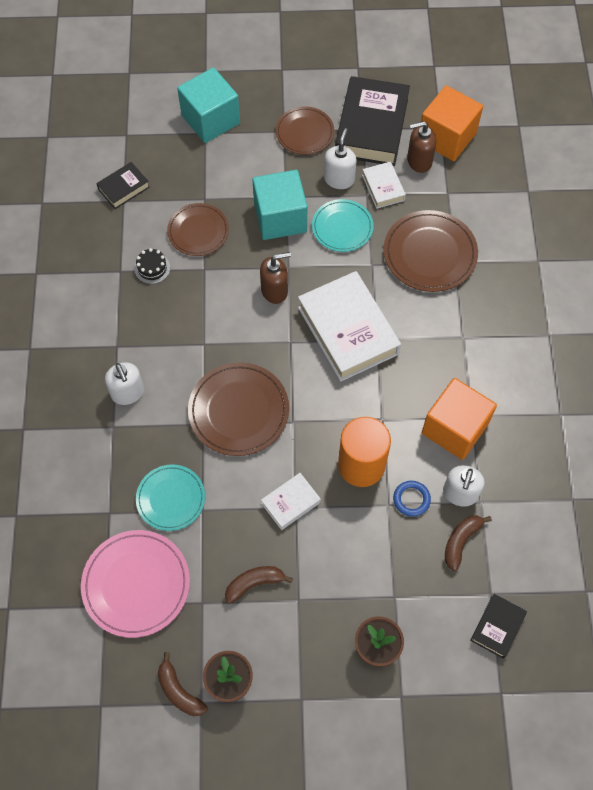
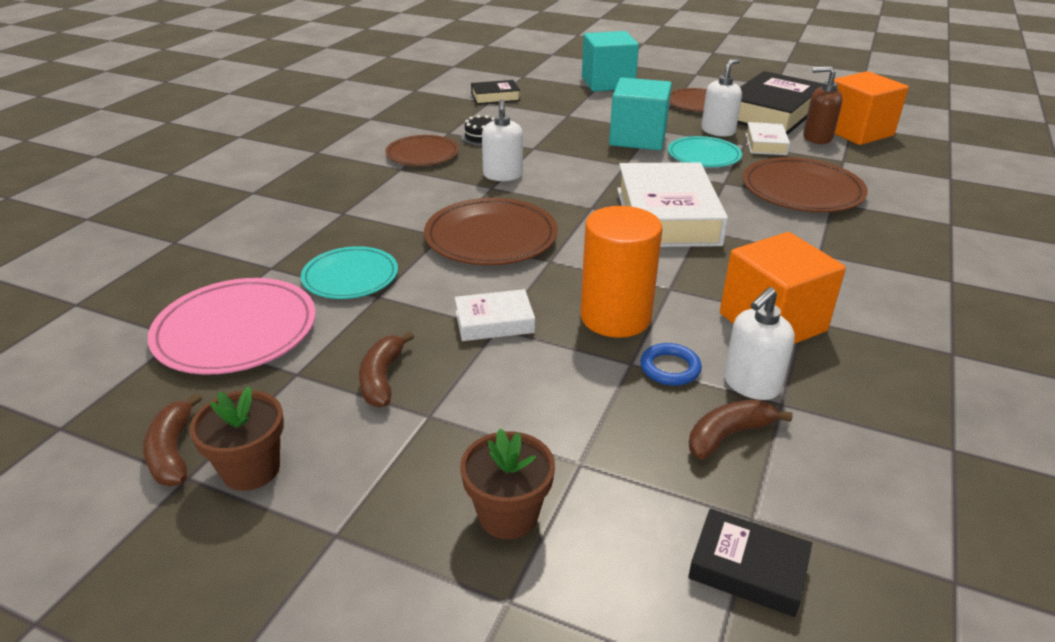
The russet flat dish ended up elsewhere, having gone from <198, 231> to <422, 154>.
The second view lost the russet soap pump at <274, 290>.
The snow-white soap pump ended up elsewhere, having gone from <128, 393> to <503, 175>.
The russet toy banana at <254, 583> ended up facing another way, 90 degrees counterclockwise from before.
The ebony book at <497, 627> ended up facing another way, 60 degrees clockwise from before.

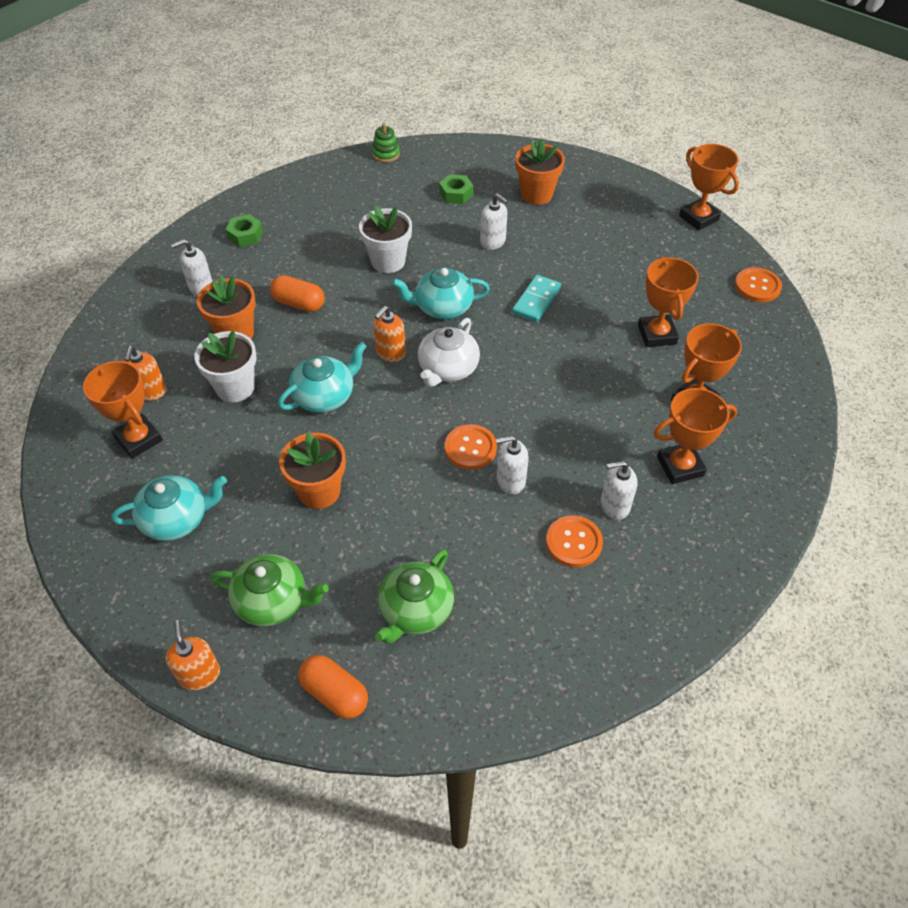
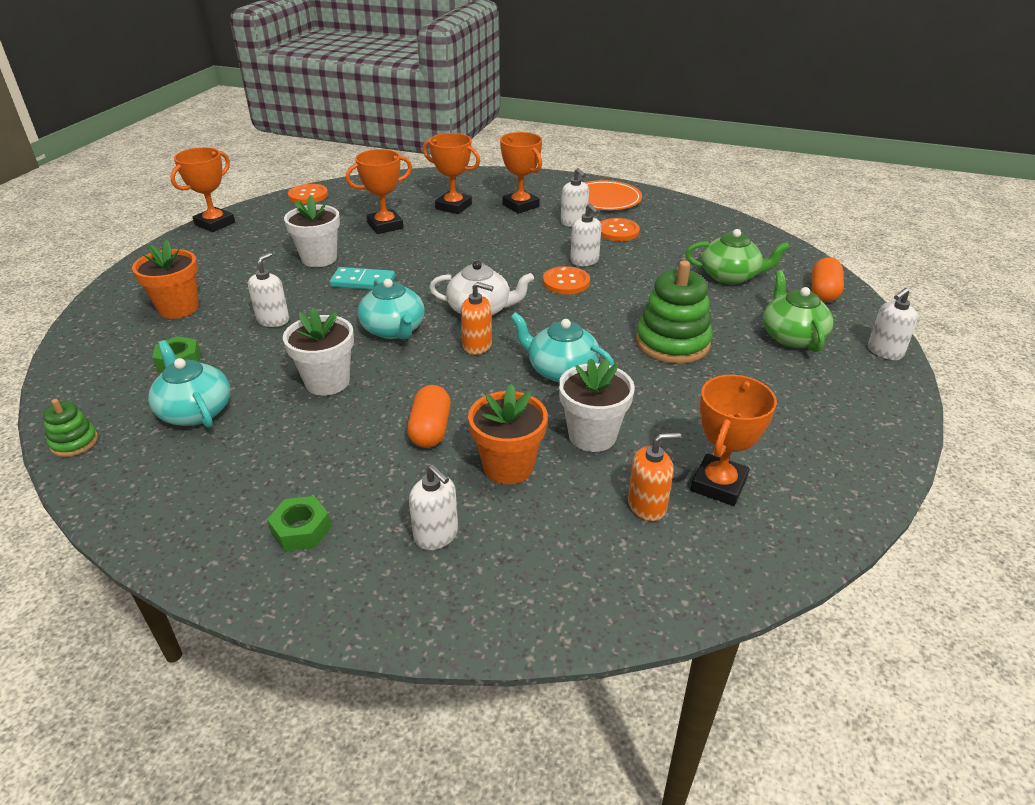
Where the orange-coloured plant pot stood at <319, 491>, the green ring stacker came to stand at <672, 343>.
The turquoise teapot ended up elsewhere, having gone from <176, 519> to <195, 411>.
What was the orange-coloured soap pump at <199, 674> turned into the snow-white soap pump at <884, 351>.
The second view gained the orange-coloured flat dish at <606, 199>.
The second view gained the snow-white plant pot at <319, 258>.

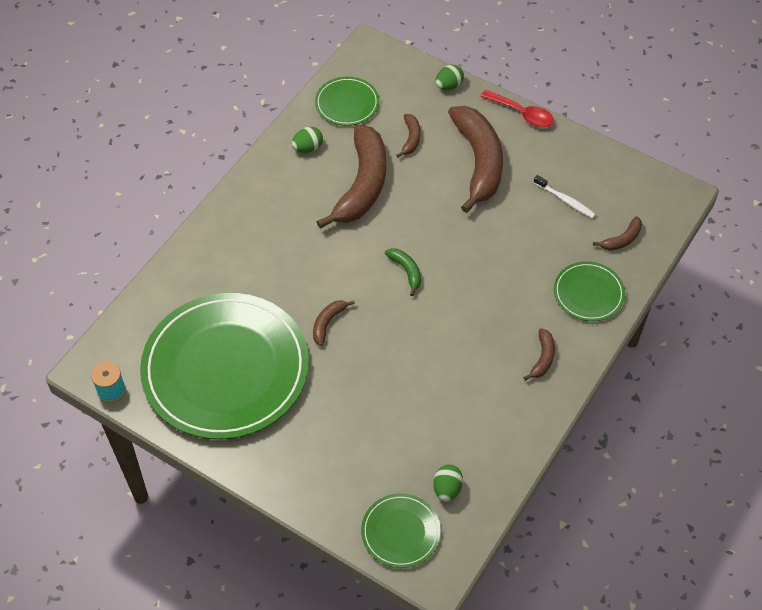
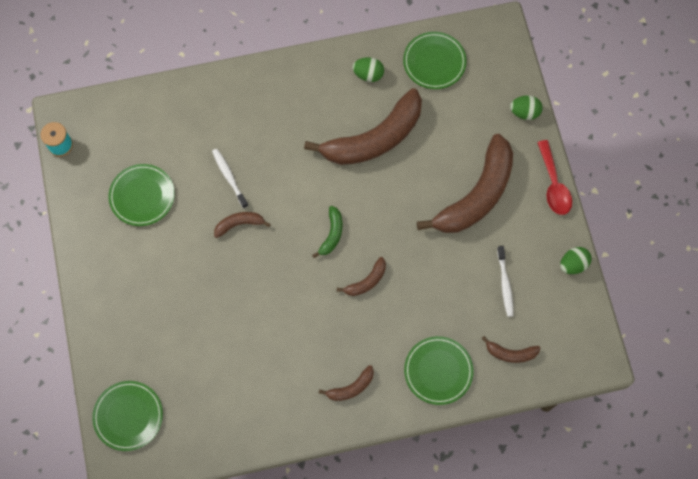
The russet toy banana ended up elsewhere, having gone from <411, 139> to <366, 281>.
The size of the green flat dish at <225, 369> changed by a factor of 0.44.
The green toy egg ended up elsewhere, having gone from <447, 489> to <573, 264>.
The second view gained the snow-white dental brush at <229, 177>.

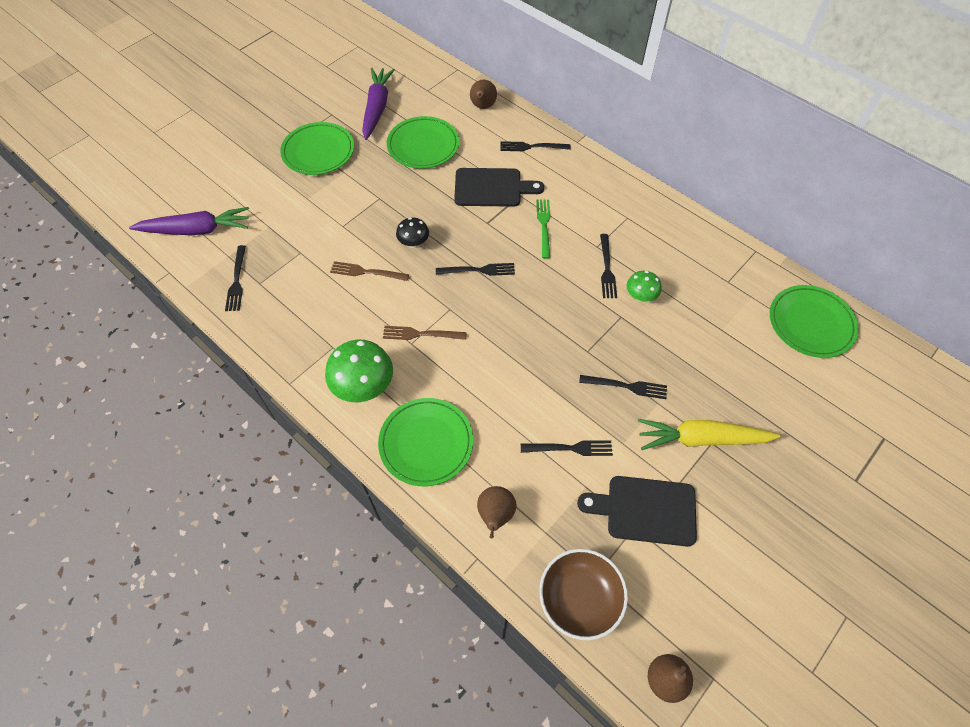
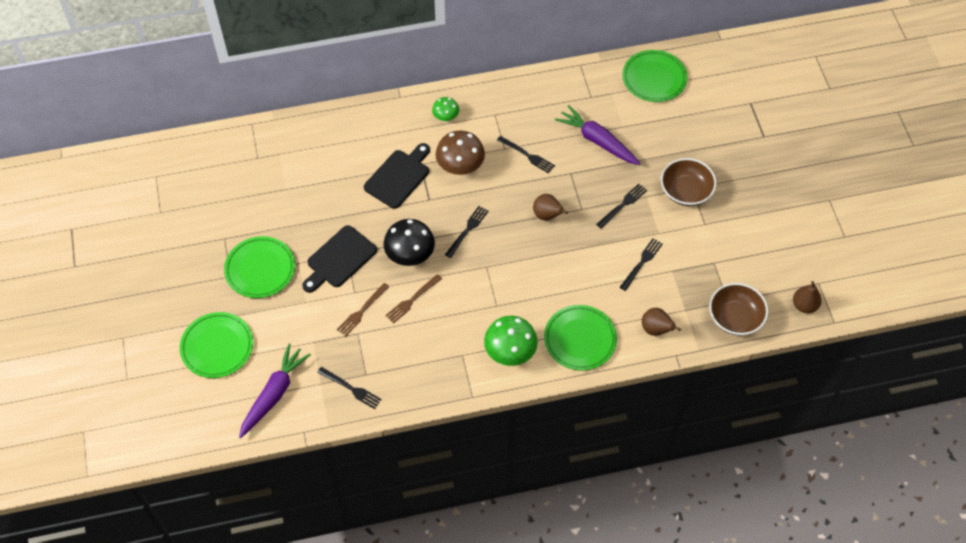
The violet carrot ended up elsewhere, having gone from <377, 108> to <597, 141>.
The russet pear fruit ended up elsewhere, having gone from <482, 107> to <547, 215>.
The green flat dish ended up elsewhere, having gone from <423, 145> to <217, 347>.
The second view lost the ebony table fork at <531, 147>.
Where the green table fork stood at <544, 225>, the russet fungus came to stand at <460, 167>.
The size of the ebony fungus at <414, 243> changed by a factor of 1.76.
The green fungus ended up elsewhere, having gone from <640, 296> to <446, 117>.
The russet table fork ended up elsewhere, having gone from <420, 334> to <361, 311>.
Where the golden carrot stood at <701, 439>, the russet serving bowl came to stand at <686, 191>.
The ebony chopping board ended up elsewhere, having gone from <645, 510> to <339, 259>.

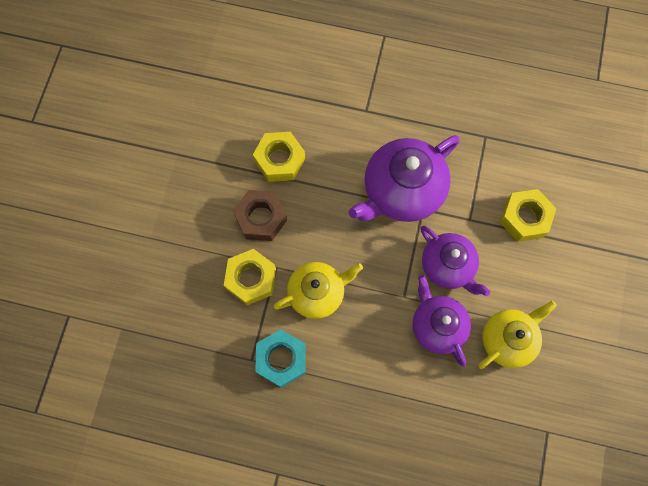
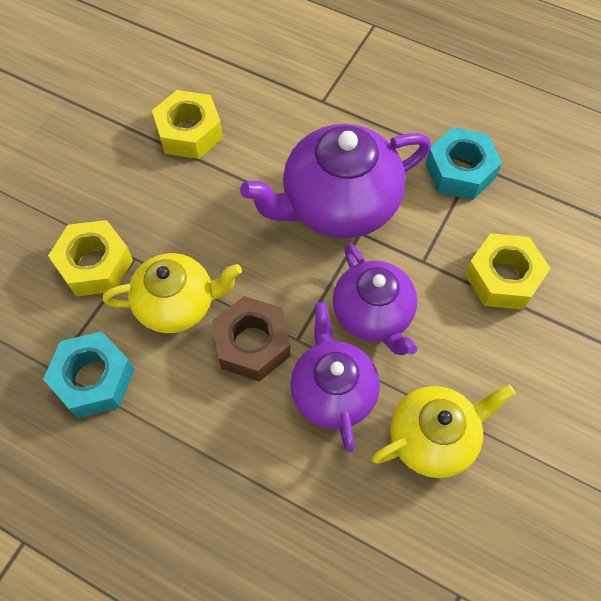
The russet hexagon nut ended up elsewhere, having gone from <261, 218> to <252, 344>.
The second view gained the turquoise hexagon nut at <460, 171>.

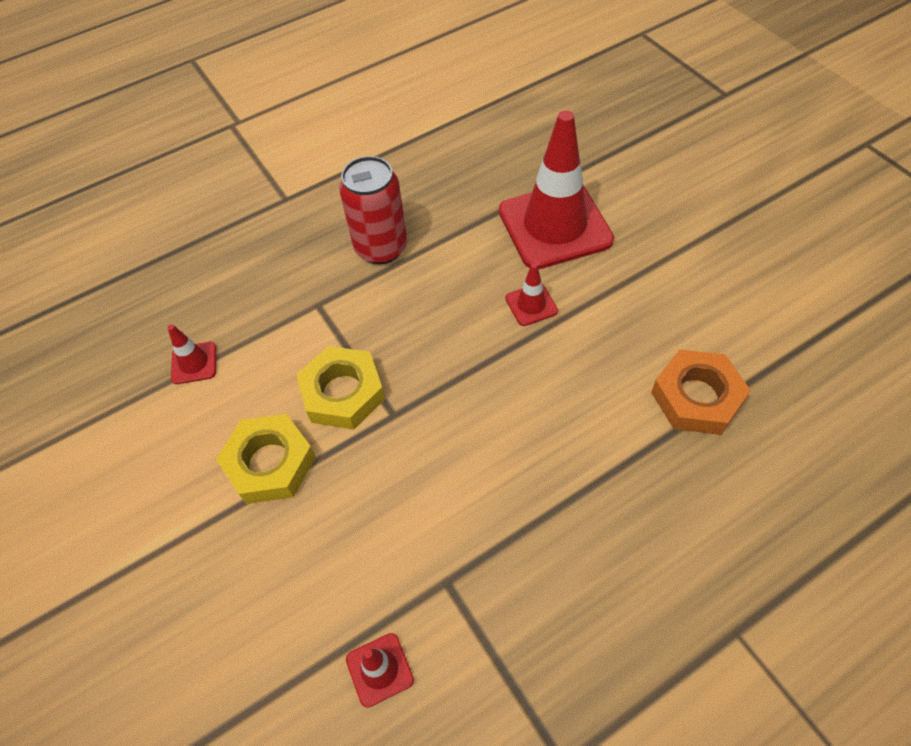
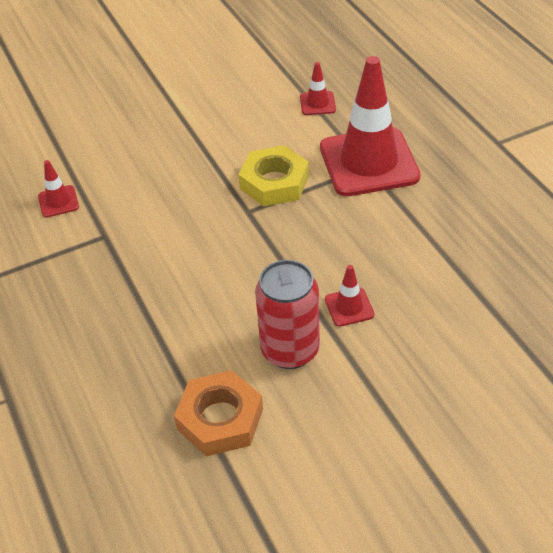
The red safety cone ended up elsewhere, having gone from <555, 226> to <369, 162>.
The red can ended up elsewhere, having gone from <381, 248> to <290, 350>.
The second view lost the golden hexagon nut at <270, 463>.

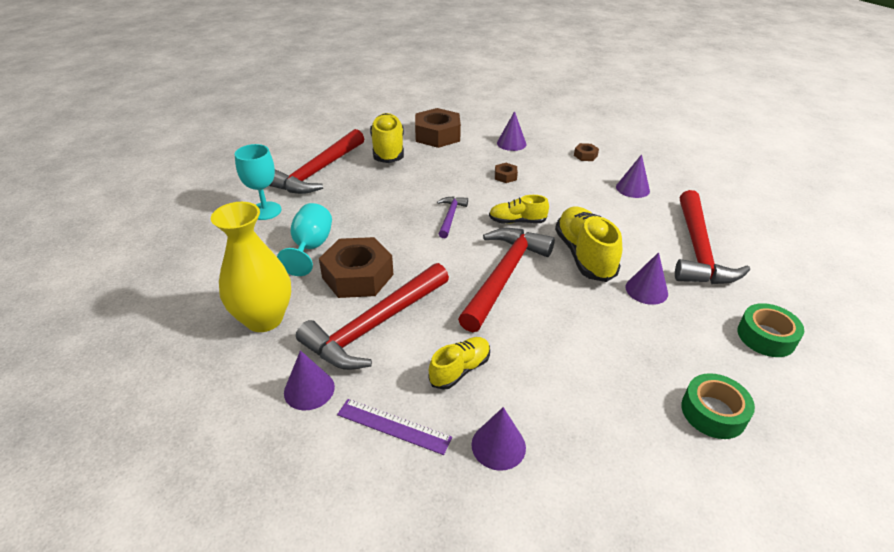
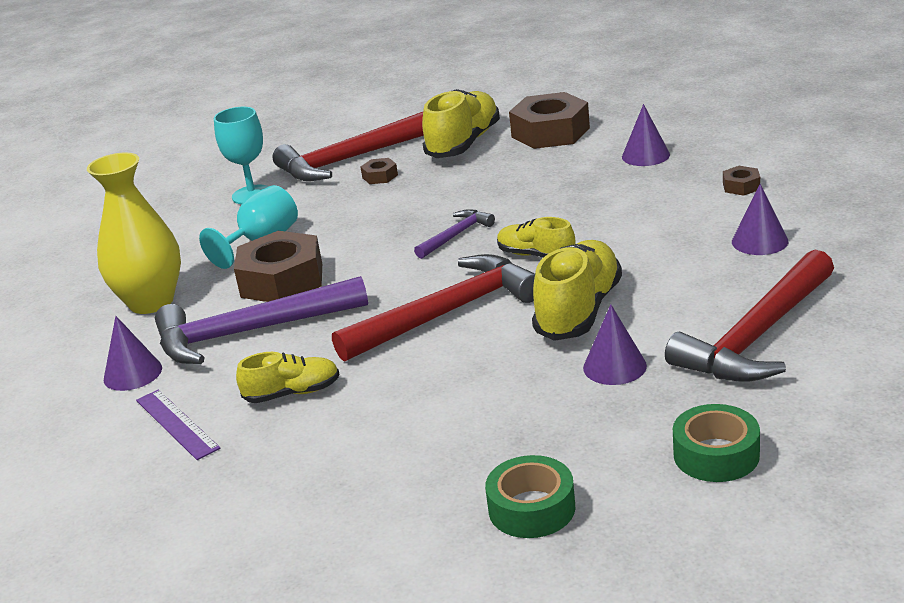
The russet hexagon nut ended up elsewhere, having gone from <505, 176> to <380, 176>.
What was the red hammer at <375, 325> turned into the violet hammer at <250, 332>.
The second view lost the violet cone shape at <498, 445>.

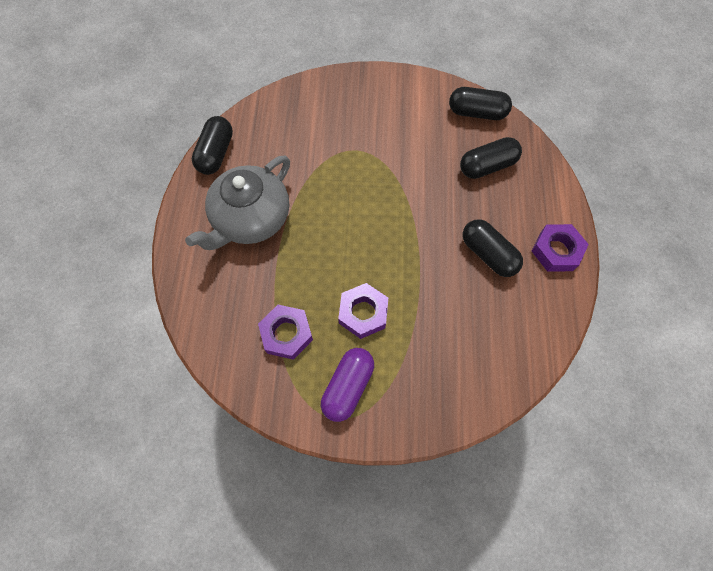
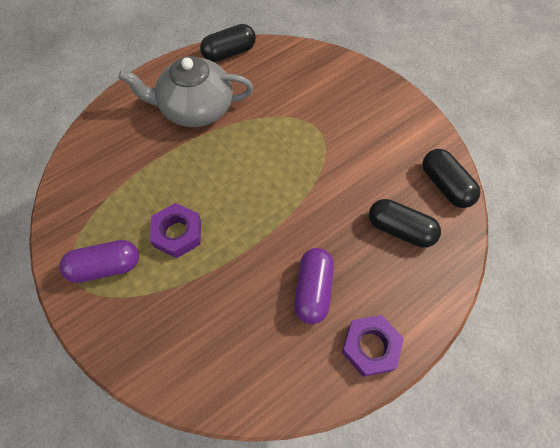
What was the ebony pill shape at <488, 254> turned into the violet pill shape at <313, 290>.
The second view lost the violet hexagon nut at <286, 334>.

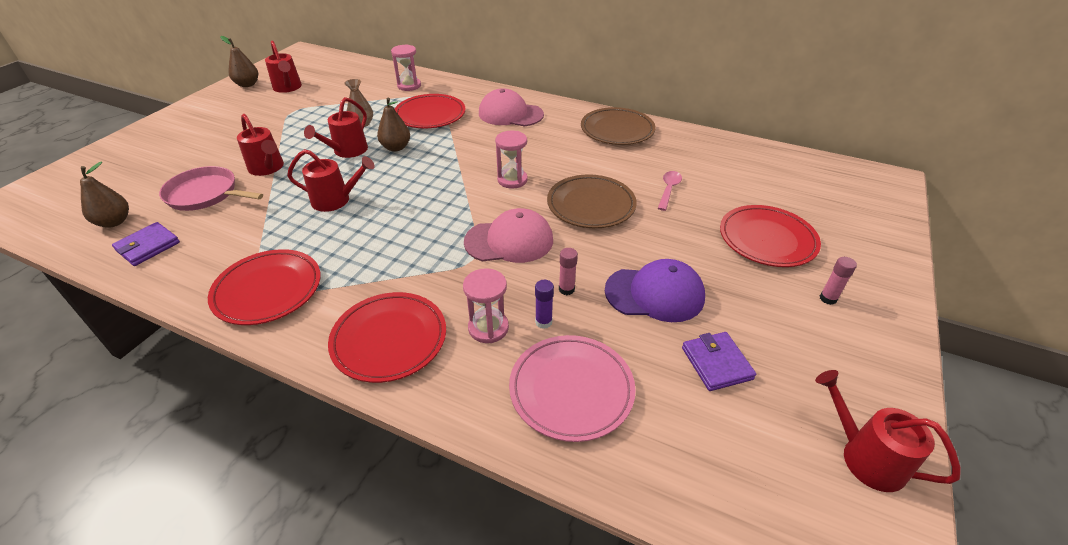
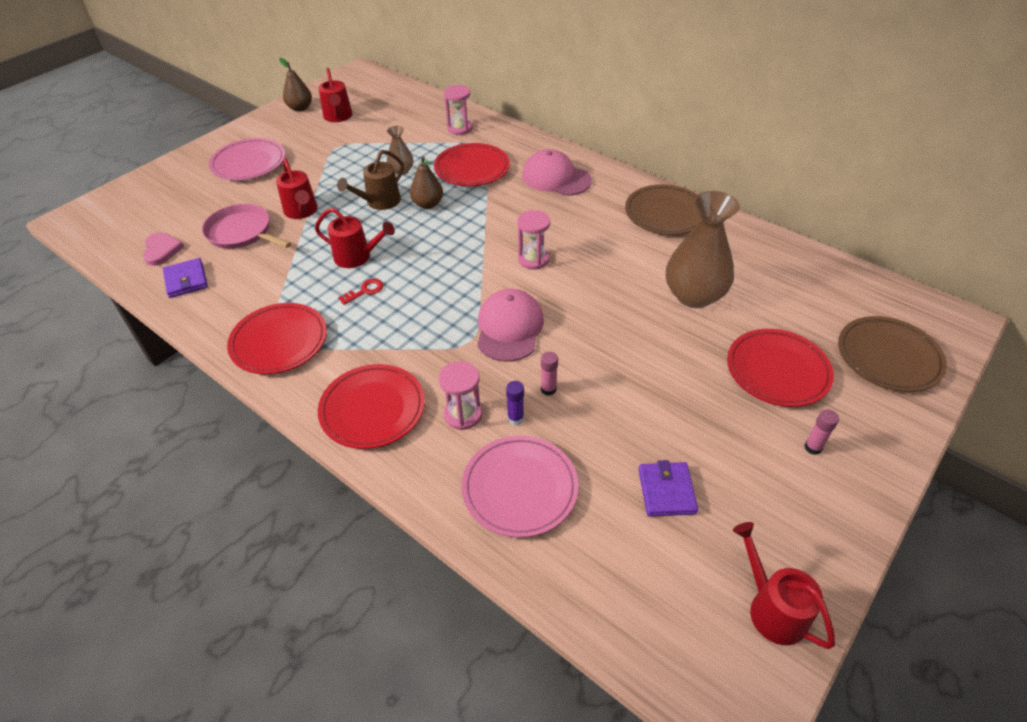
What was the red watering can at <347, 151> turned into the russet watering can at <379, 202>.
Where the russet pear fruit stood at <114, 222>, the rosy love heart came to stand at <162, 250>.
Where the rosy spoon stood at <668, 190>, the russet vase came to stand at <694, 295>.
The russet flat dish ended up elsewhere, having gone from <591, 205> to <888, 357>.
The rosy peaked cap at <509, 241> ended up facing another way, 90 degrees counterclockwise from before.
The violet wallet at <148, 246> ended up facing another way, 75 degrees counterclockwise from before.
The second view lost the violet peaked cap at <655, 294>.
The second view gained the rosy flat dish at <249, 163>.
The second view gained the red key at <365, 291>.

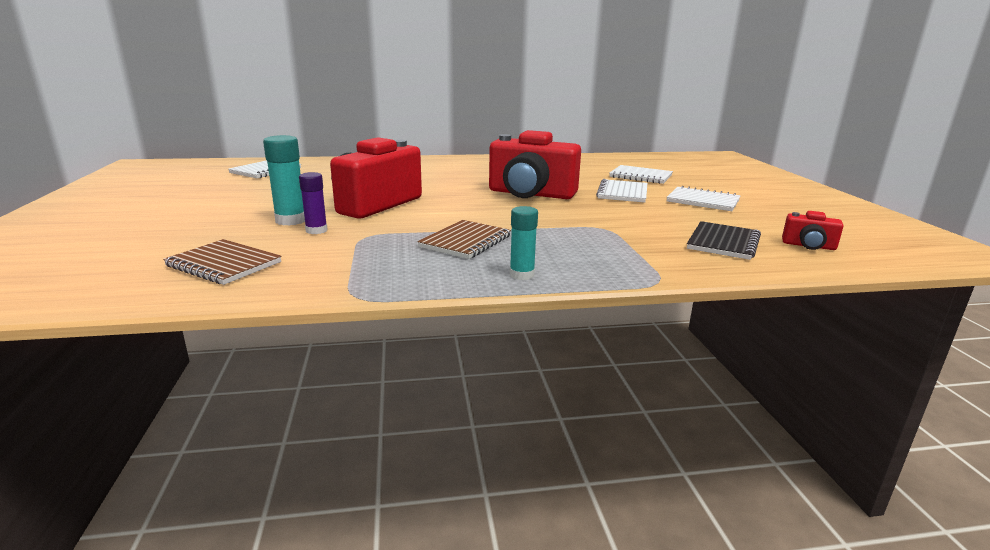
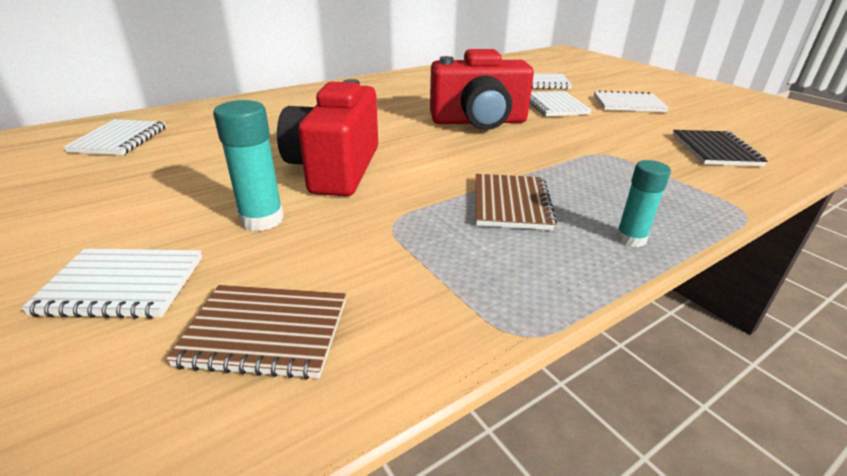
The second view lost the violet stick of glue at <316, 230>.
The second view lost the red camera at <808, 246>.
The second view gained the snow-white exercise book at <122, 286>.

